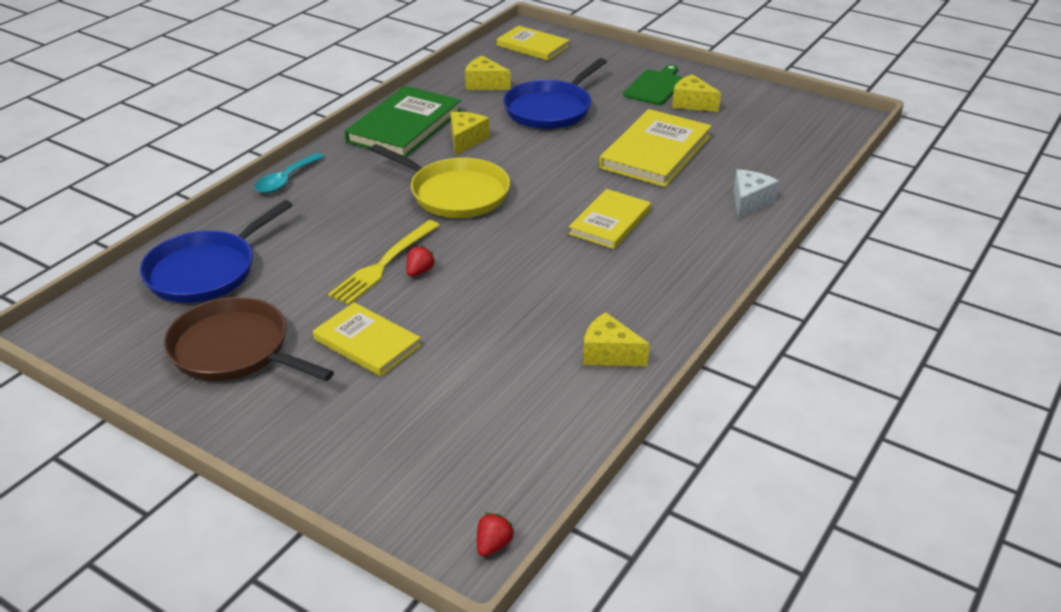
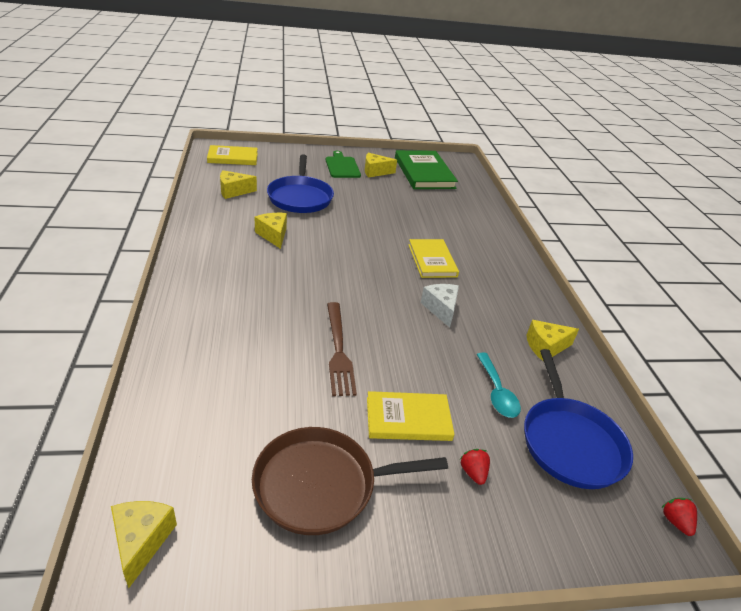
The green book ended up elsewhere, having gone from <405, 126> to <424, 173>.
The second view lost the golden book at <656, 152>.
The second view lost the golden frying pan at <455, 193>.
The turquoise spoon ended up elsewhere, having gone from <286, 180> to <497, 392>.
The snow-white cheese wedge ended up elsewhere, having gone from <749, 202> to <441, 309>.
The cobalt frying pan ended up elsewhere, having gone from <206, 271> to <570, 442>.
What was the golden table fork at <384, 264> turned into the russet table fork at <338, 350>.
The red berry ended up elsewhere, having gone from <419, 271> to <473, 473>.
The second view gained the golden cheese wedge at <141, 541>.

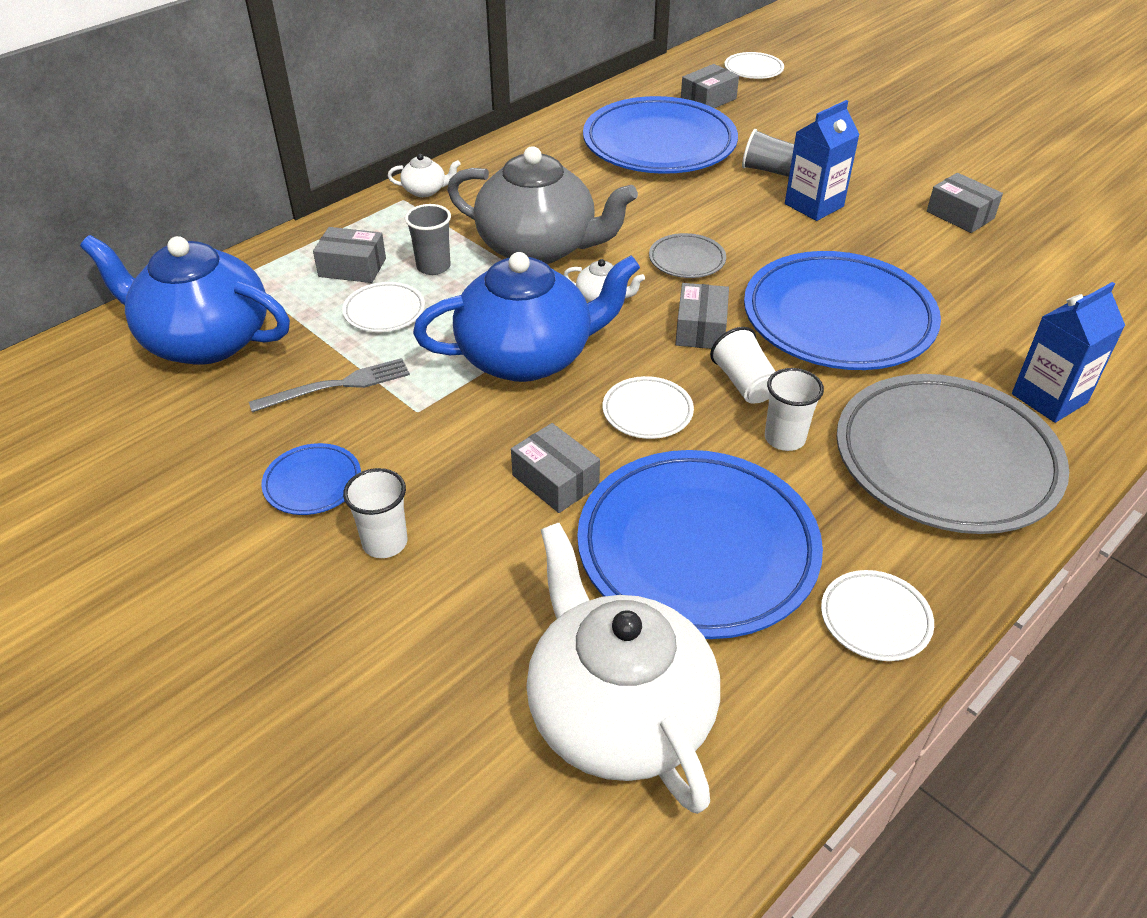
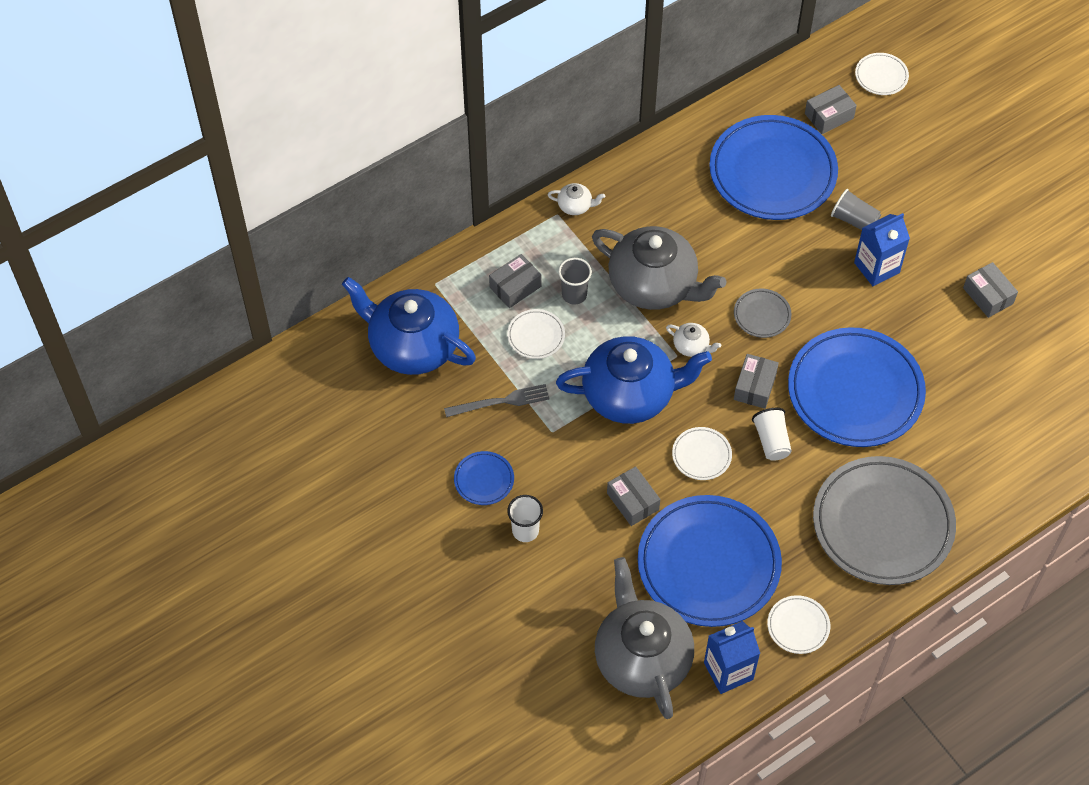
The gray package at <352, 267> ended up facing another way, 60 degrees counterclockwise from before.
The cobalt carton ended up elsewhere, having gone from <1049, 398> to <728, 671>.
The second view lost the snow-white beaker at <784, 438>.
What was the snow-white teapot at <618, 713> turned into the gray teapot at <642, 658>.

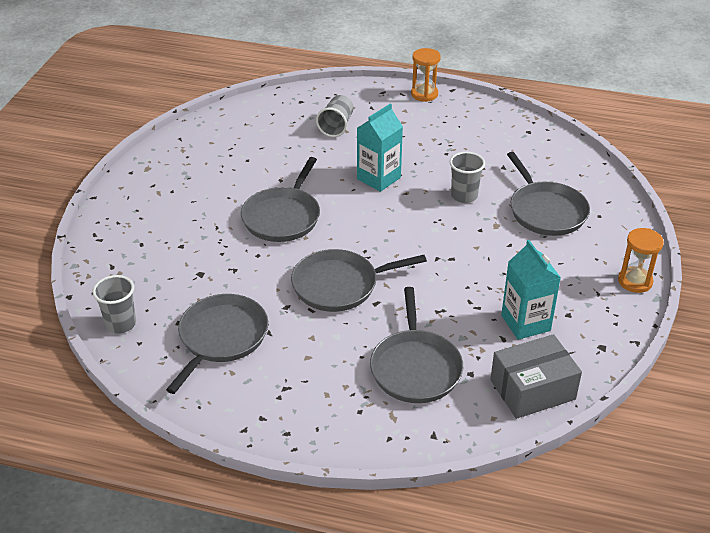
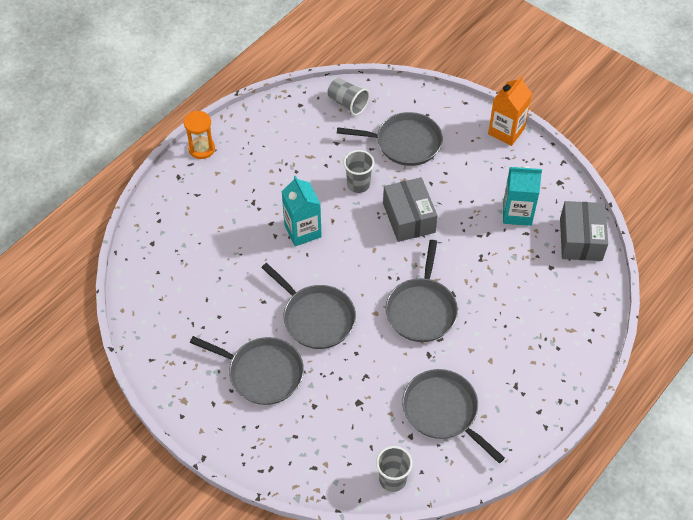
The gray beaker ended up elsewhere, having gone from <336, 126> to <347, 103>.
Where the orange-coloured sandglass stood at <635, 281>, the orange-coloured carton came to stand at <506, 131>.
The gray frying pan ended up elsewhere, having gone from <415, 367> to <262, 373>.
The second view gained the gray package at <409, 218>.

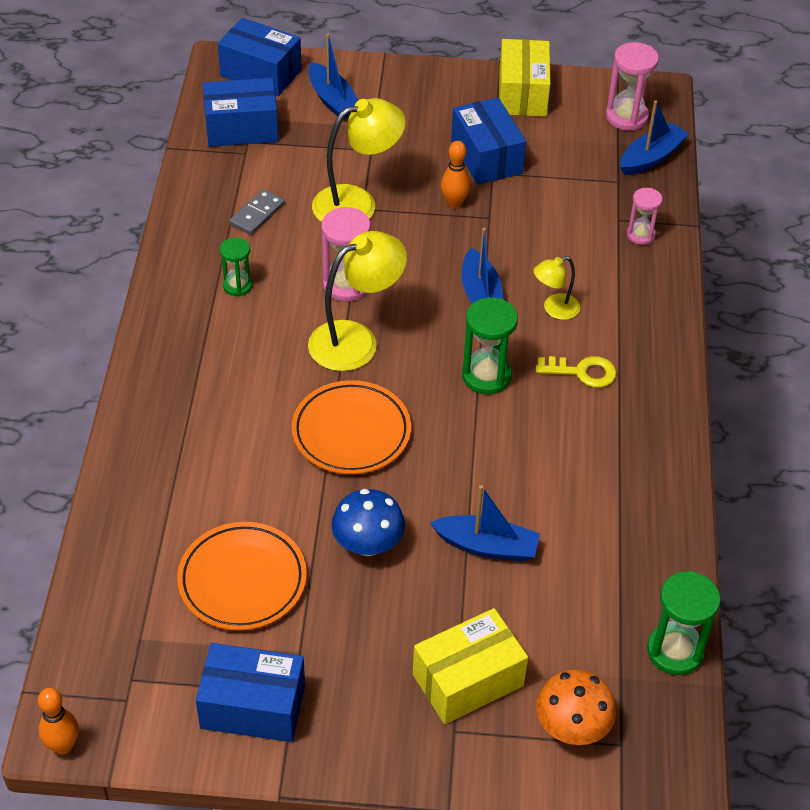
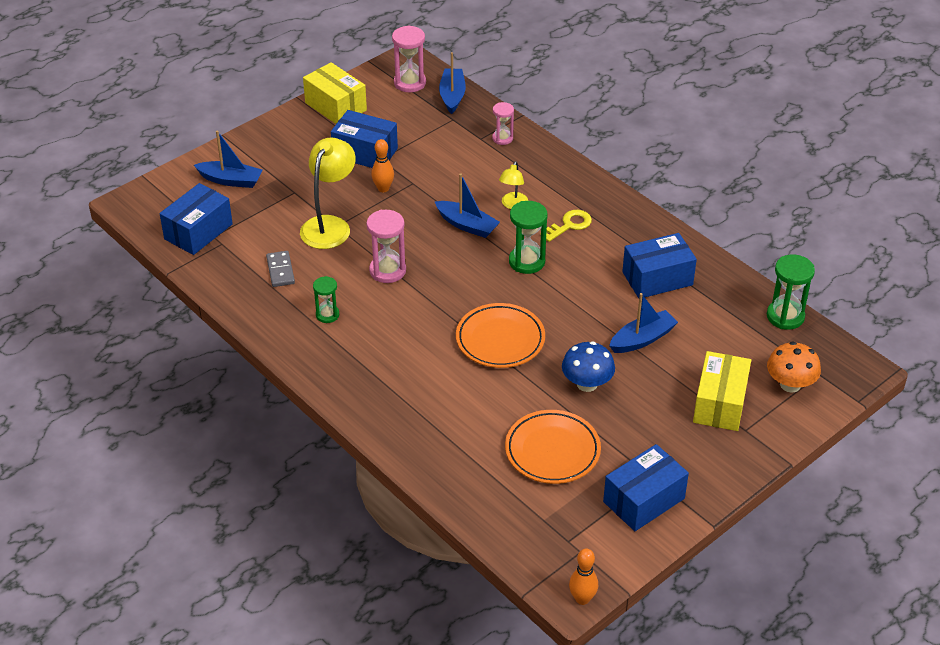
The cobalt package ended up elsewhere, having gone from <261, 73> to <657, 278>.
The second view lost the golden desk lamp at <356, 340>.

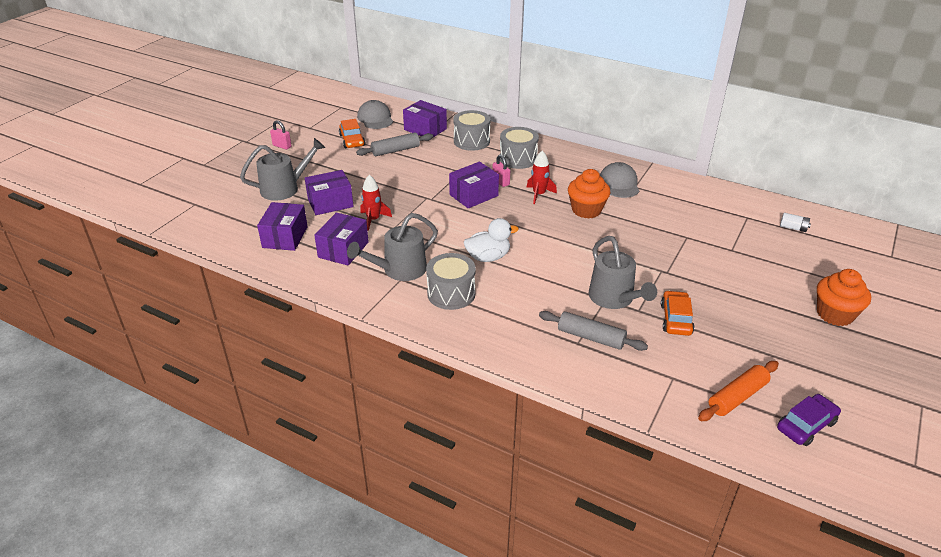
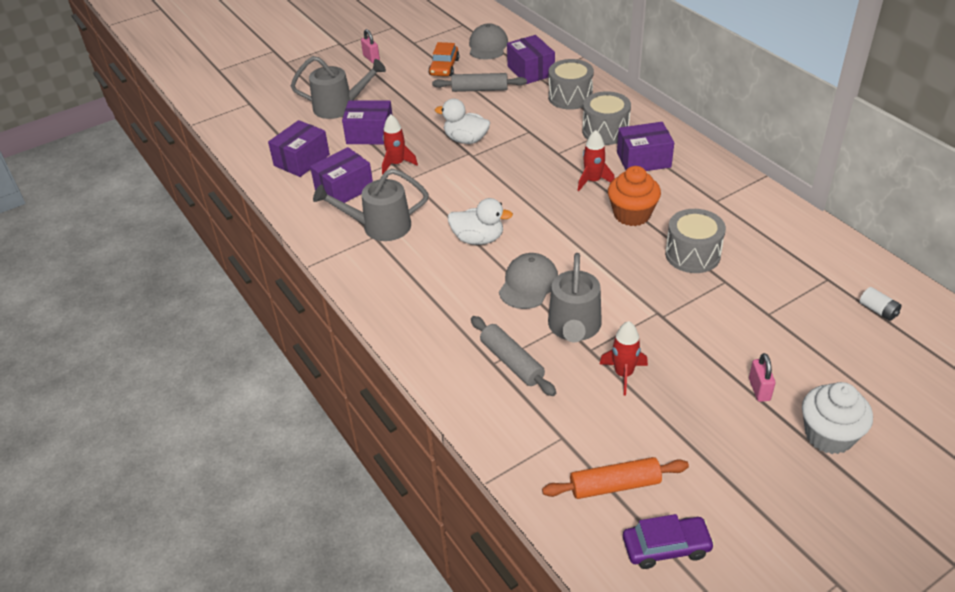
The rosy lock ended up elsewhere, having gone from <501, 182> to <759, 389>.
The violet package ended up elsewhere, having gone from <473, 195> to <643, 160>.
The gray peaked cap ended up elsewhere, having gone from <619, 183> to <528, 284>.
The gray toy drum ended up elsewhere, having gone from <451, 293> to <692, 254>.
What was the orange-coloured cupcake at <835, 314> turned into the snow-white cupcake at <829, 435>.
Where the orange-coloured automobile stood at <676, 319>, the red toy rocket came to stand at <623, 374>.
The second view gained the snow-white duck at <466, 140>.

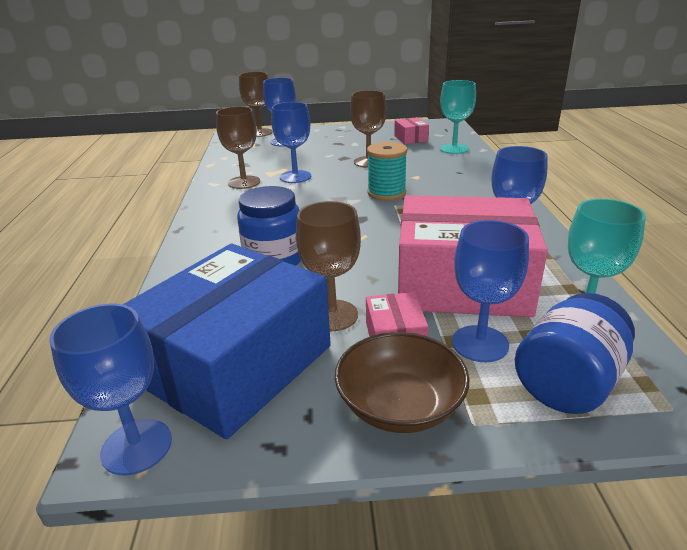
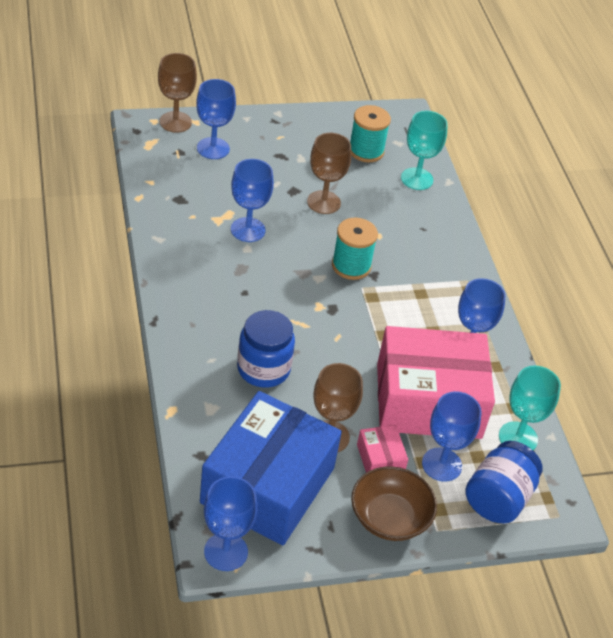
The second view lost the russet goblet at <244, 182>.
Where the rosy package stood at <411, 138>, the turquoise reel of thread came to stand at <366, 151>.

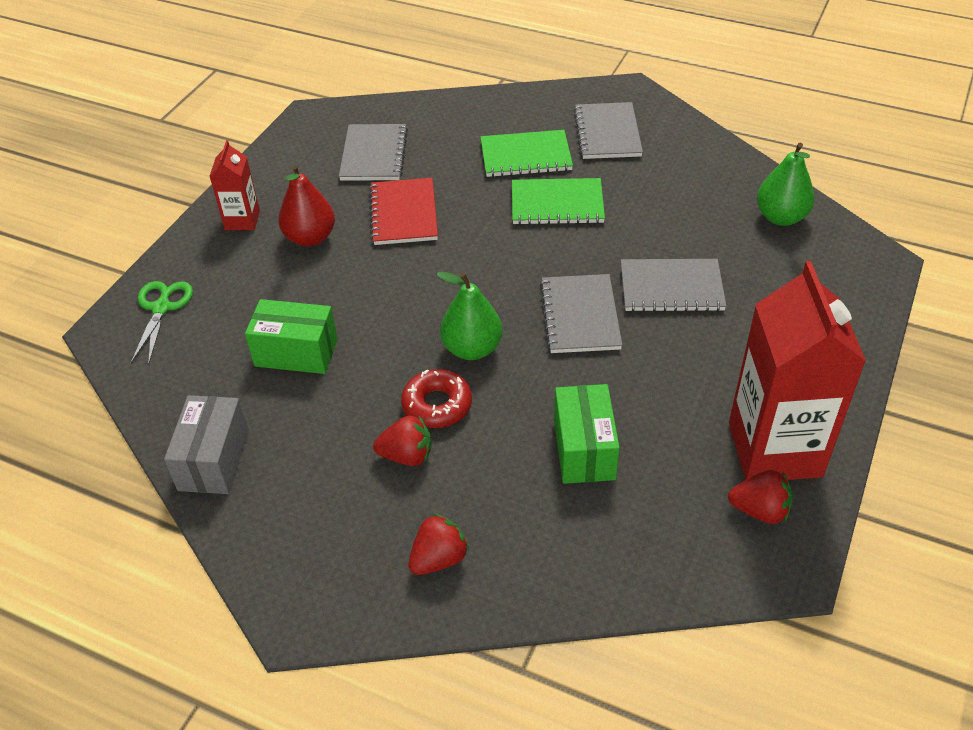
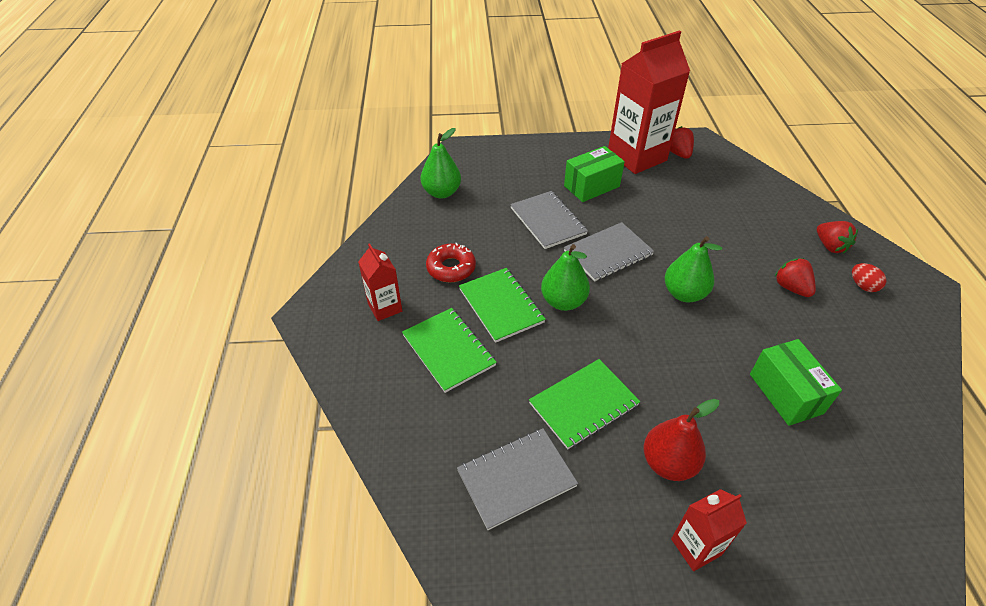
Where the gray exercise book stood at <607, 133>, the red carton came to stand at <385, 307>.
What was the red exercise book at <404, 213> turned into the green exercise book at <583, 404>.
The second view lost the green pair of scissors at <161, 308>.
The red glazed donut ended up elsewhere, having gone from <437, 405> to <451, 268>.
The green package ended up elsewhere, having gone from <584, 449> to <591, 186>.
The second view lost the gray package at <214, 460>.
The red berry at <439, 559> ended up facing another way, 135 degrees counterclockwise from before.
The second view gained the green pear fruit at <563, 301>.
The second view gained the red toy egg at <862, 286>.

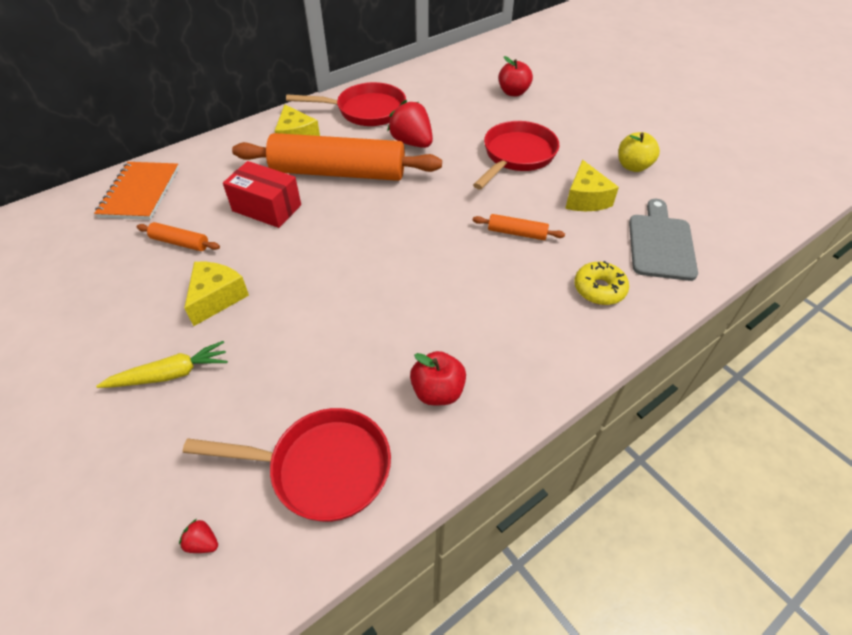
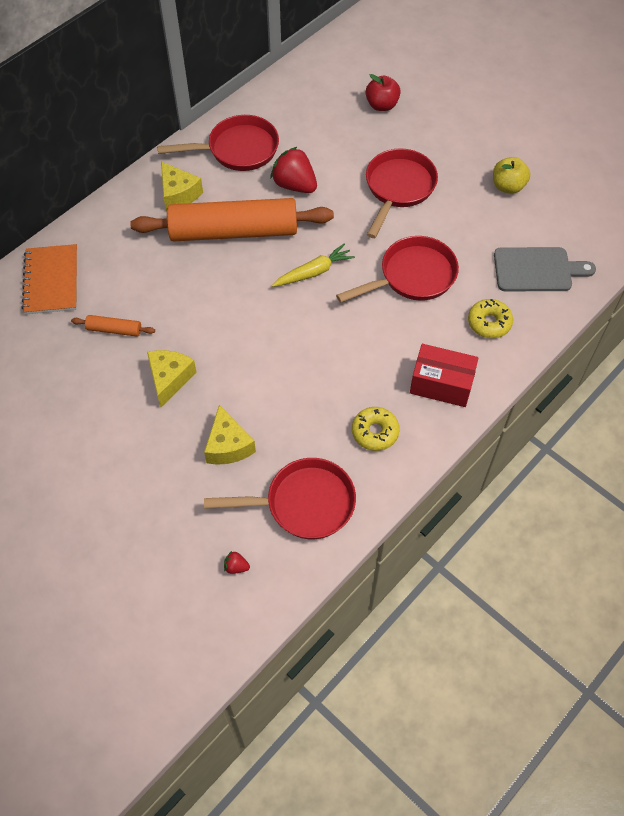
The golden cheese wedge ended up elsewhere, having gone from <585, 199> to <228, 445>.
The red package ended up elsewhere, having gone from <267, 208> to <441, 384>.
The gray chopping board at <660, 243> ended up facing another way, 90 degrees clockwise from before.
Where the orange-coloured dough roller stood at <517, 233>, the red frying pan came to stand at <412, 276>.
The golden carrot ended up elsewhere, having gone from <170, 374> to <314, 272>.
Where the red apple stood at <437, 391>, the golden glazed donut came to stand at <375, 432>.

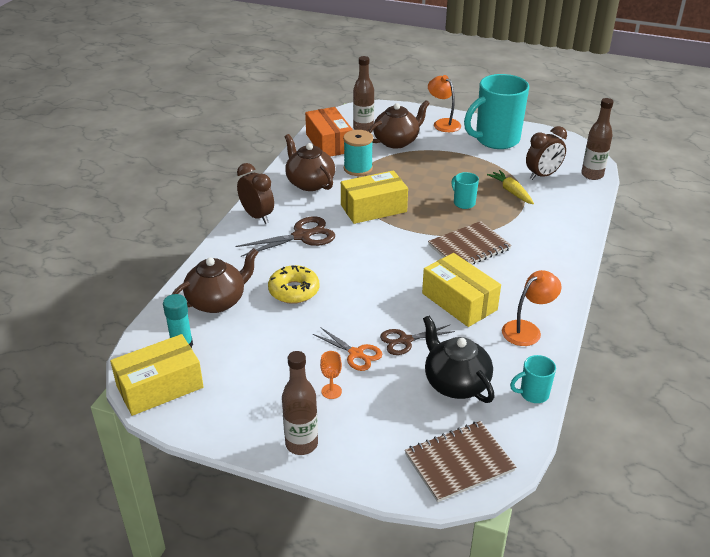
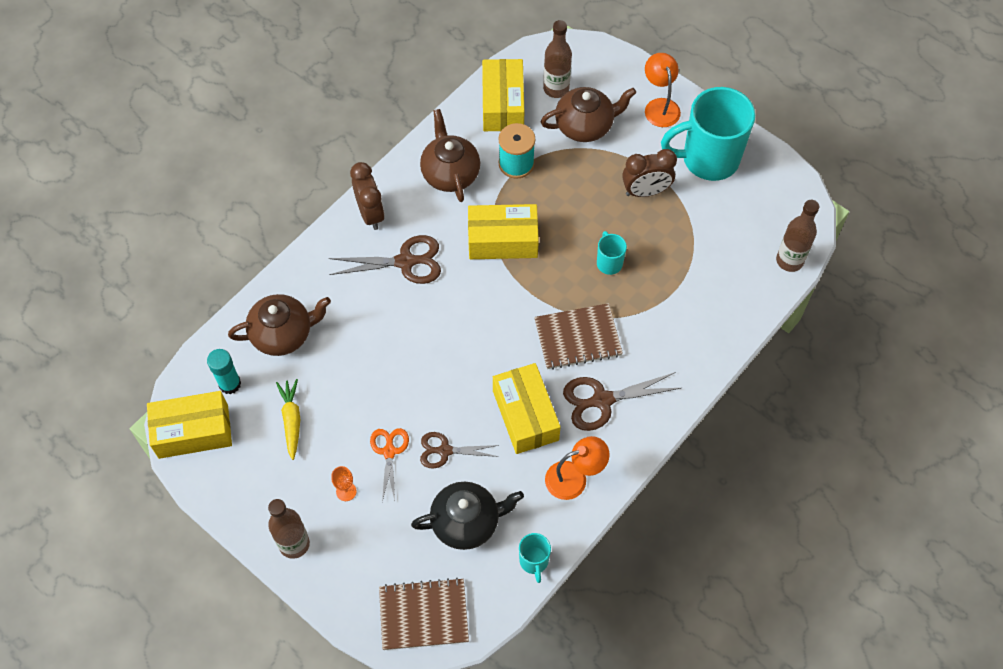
What was the orange-coloured package at <329, 143> turned into the golden package at <503, 105>.
The russet clock ended up elsewhere, having gone from <542, 175> to <645, 191>.
The golden carrot ended up elsewhere, having gone from <511, 192> to <291, 420>.
The second view lost the golden glazed donut at <294, 290>.
The ebony teapot at <455, 383> ended up facing another way, 90 degrees clockwise from before.
The orange-coloured pair of scissors at <356, 354> ended up facing another way, 150 degrees counterclockwise from before.
The turquoise tea mug at <533, 394> ended up facing another way, 105 degrees counterclockwise from before.
The second view gained the russet pair of scissors at <602, 400>.

